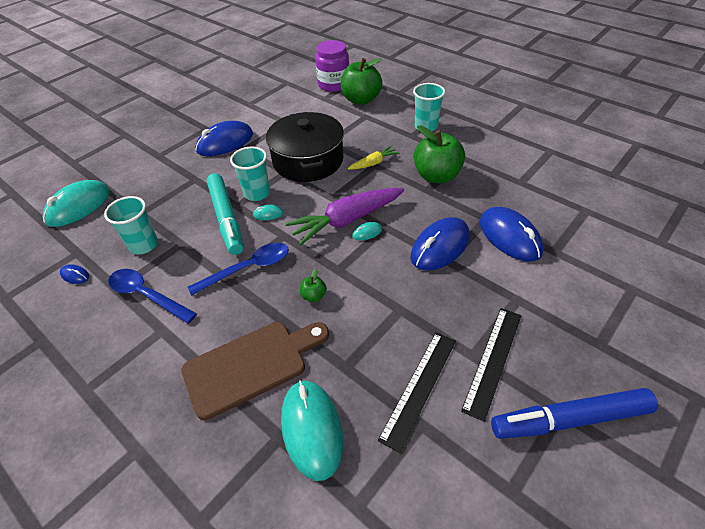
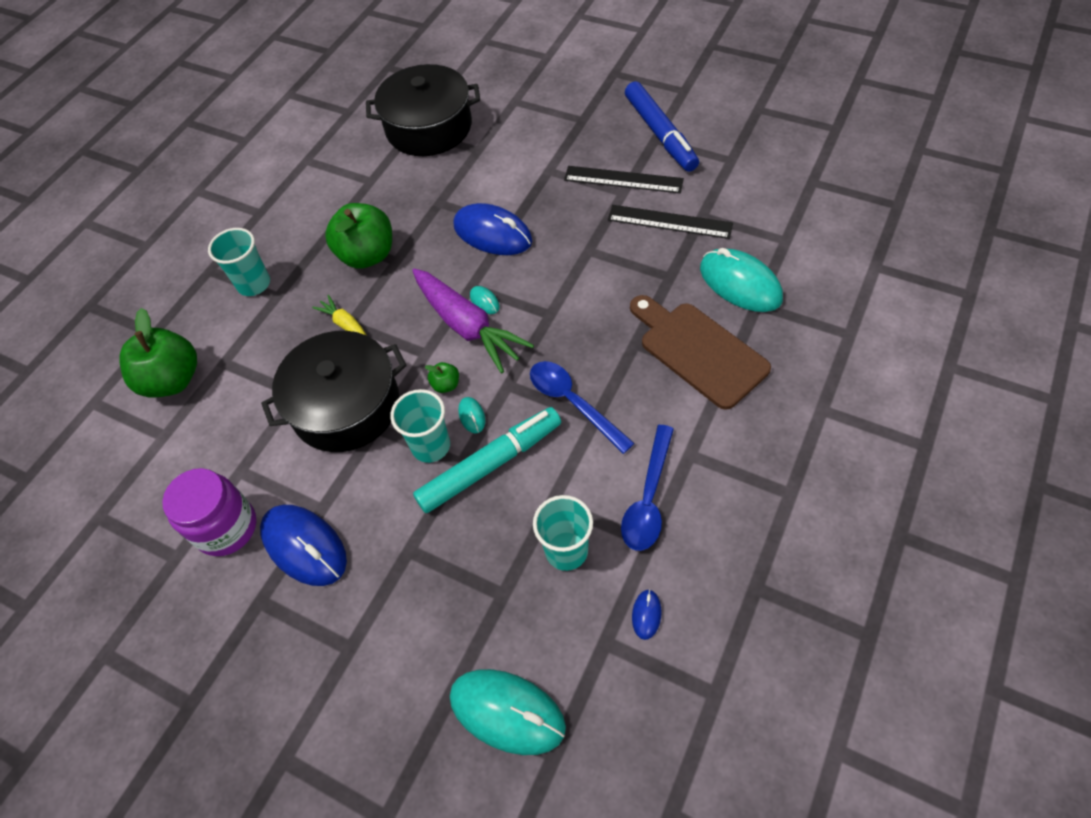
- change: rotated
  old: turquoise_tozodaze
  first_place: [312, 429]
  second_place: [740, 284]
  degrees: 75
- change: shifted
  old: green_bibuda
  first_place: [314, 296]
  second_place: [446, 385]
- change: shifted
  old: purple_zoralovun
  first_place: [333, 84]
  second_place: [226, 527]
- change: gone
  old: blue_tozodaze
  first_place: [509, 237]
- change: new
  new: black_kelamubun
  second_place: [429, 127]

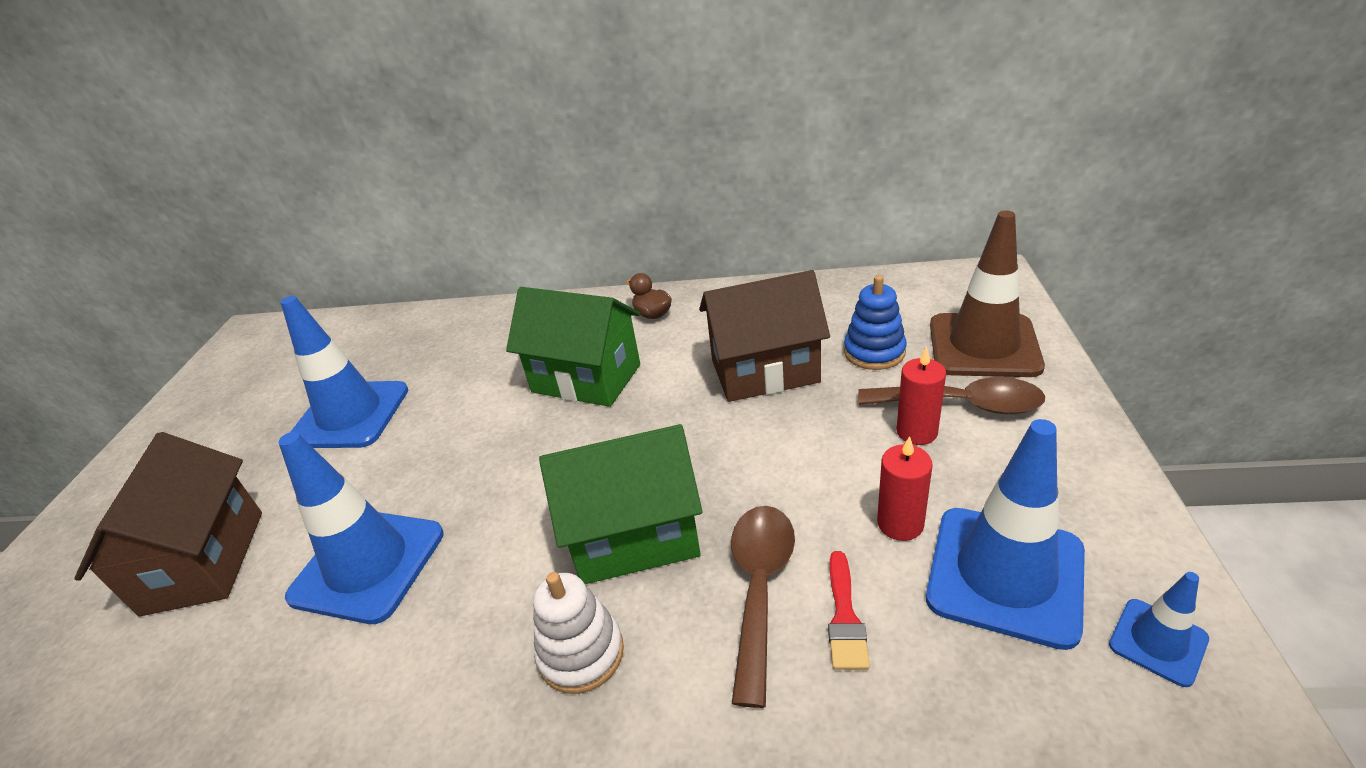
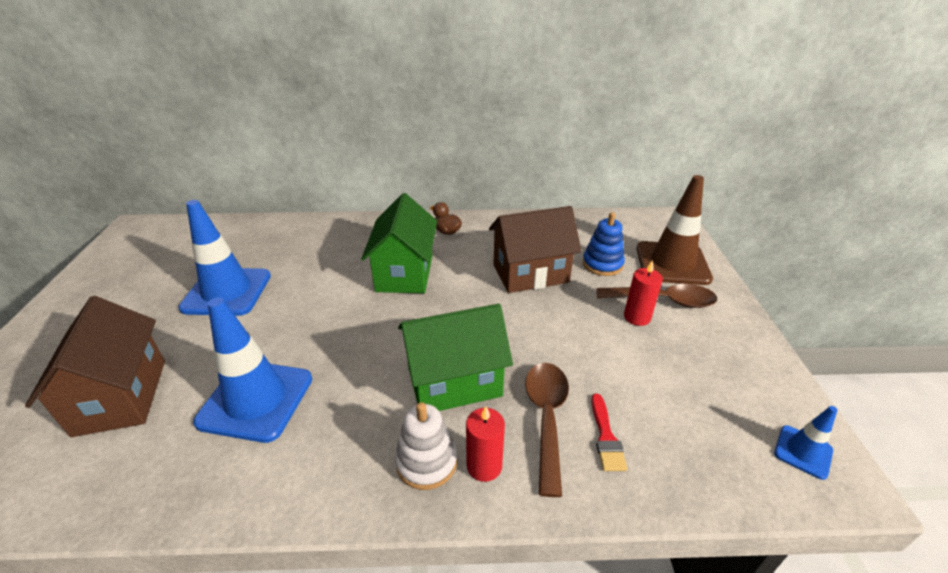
- change: rotated
  old: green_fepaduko
  first_place: [586, 378]
  second_place: [405, 273]
  degrees: 75
- change: shifted
  old: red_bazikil
  first_place: [900, 523]
  second_place: [484, 466]
- change: gone
  old: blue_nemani
  first_place: [1005, 574]

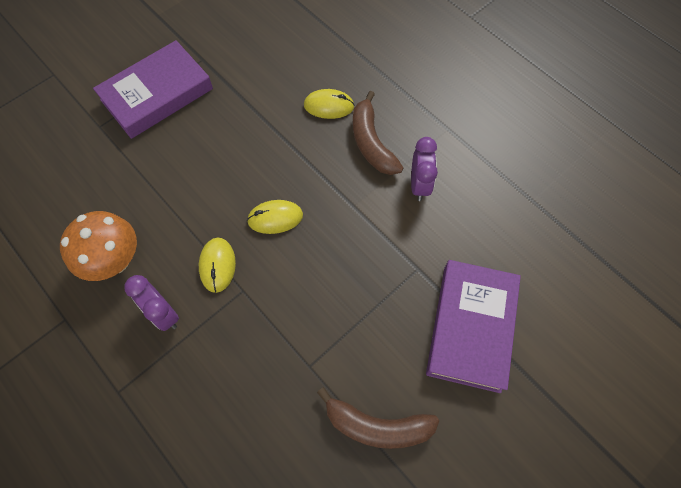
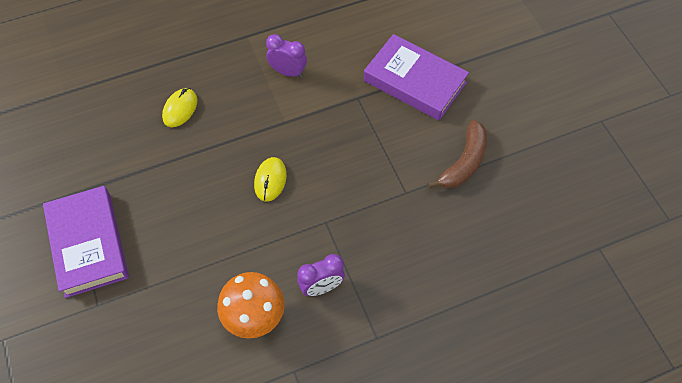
- change: gone
  old: yellow_tozodaze
  first_place: [217, 265]
- change: gone
  old: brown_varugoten
  first_place: [371, 143]

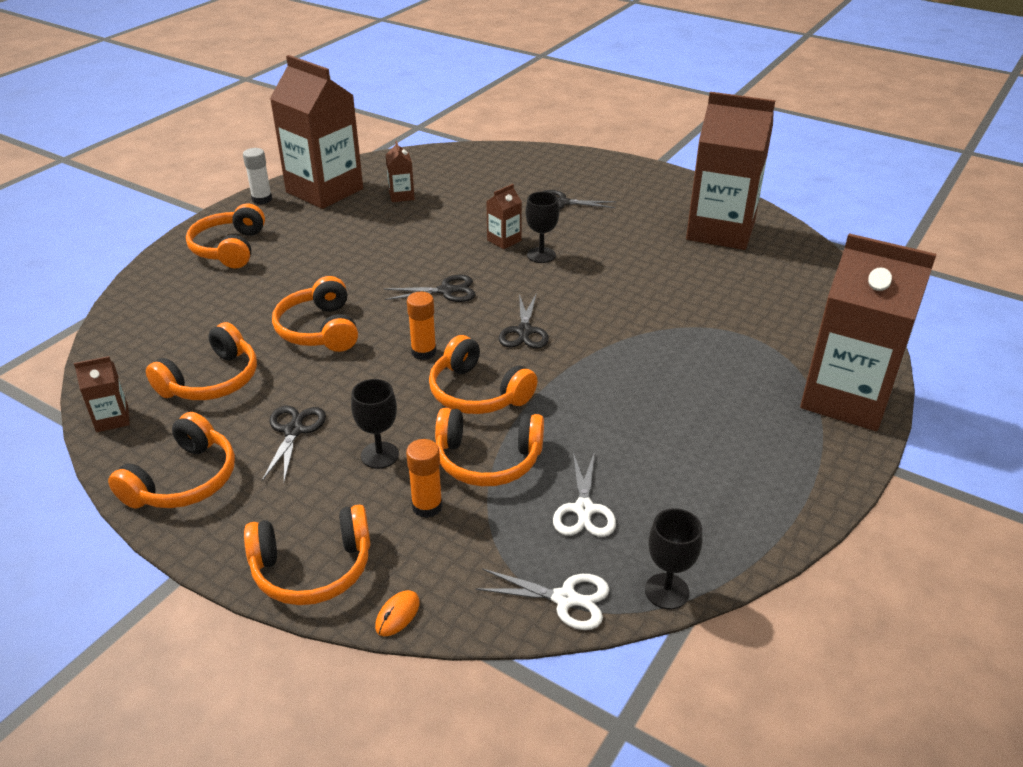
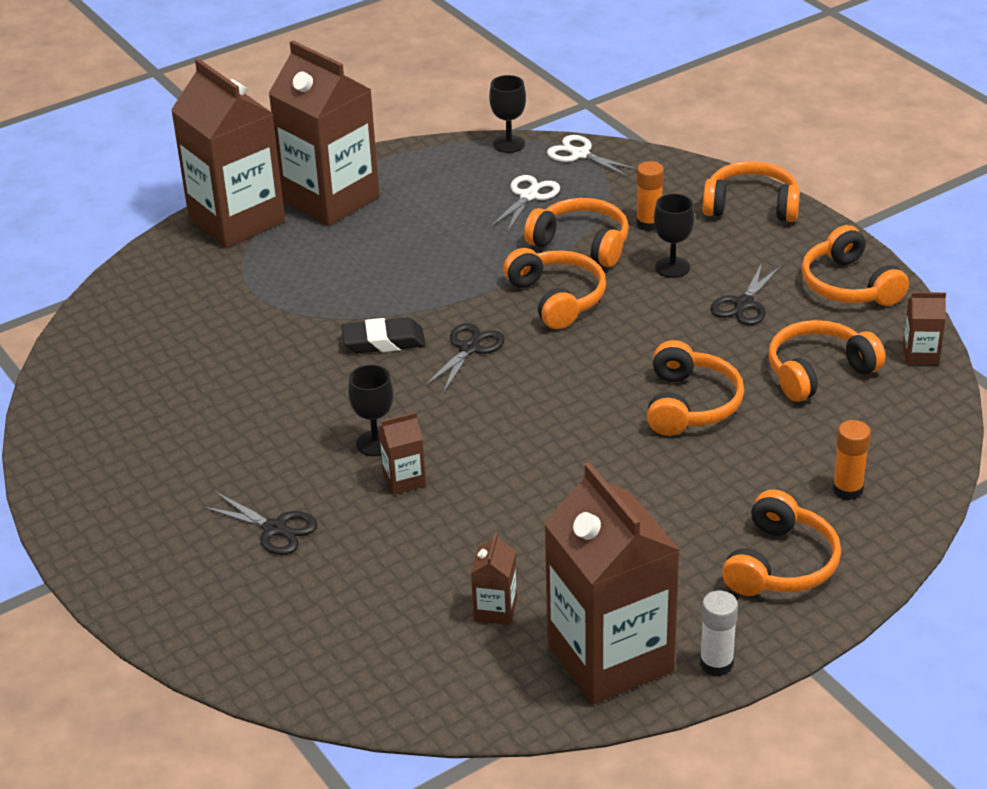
- change: rotated
  old: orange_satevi
  first_place: [184, 480]
  second_place: [849, 285]
  degrees: -75
- change: gone
  old: orange_tozodaze
  first_place: [397, 615]
- change: gone
  old: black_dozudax
  first_place: [446, 291]
- change: shifted
  old: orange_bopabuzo
  first_place: [423, 352]
  second_place: [847, 489]
- change: shifted
  old: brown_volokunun
  first_place: [720, 231]
  second_place: [330, 199]
- change: new
  new: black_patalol
  second_place: [383, 341]

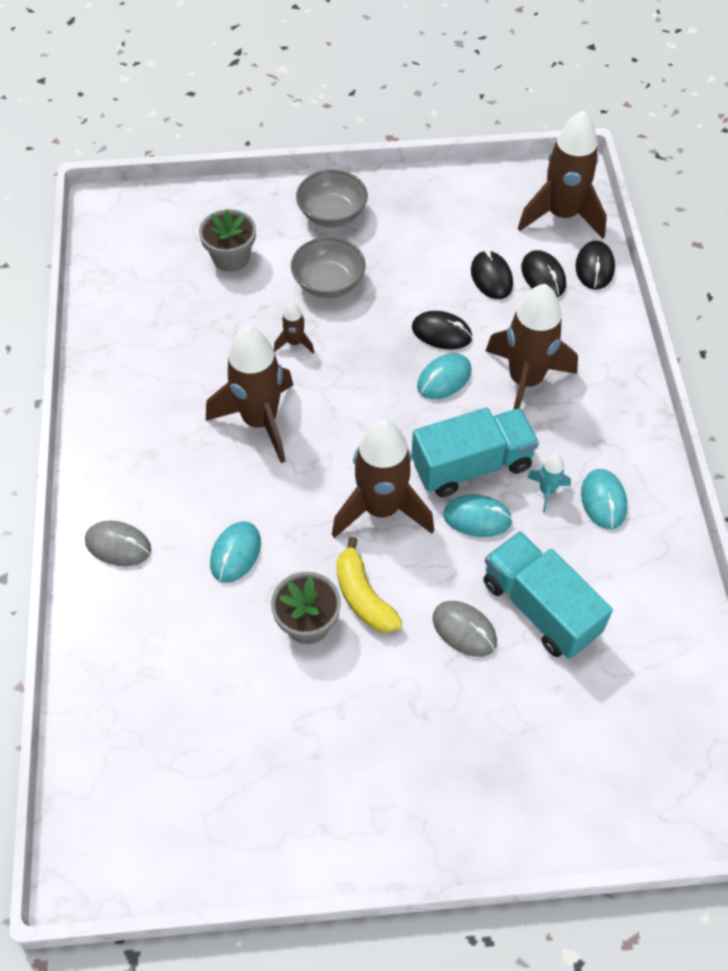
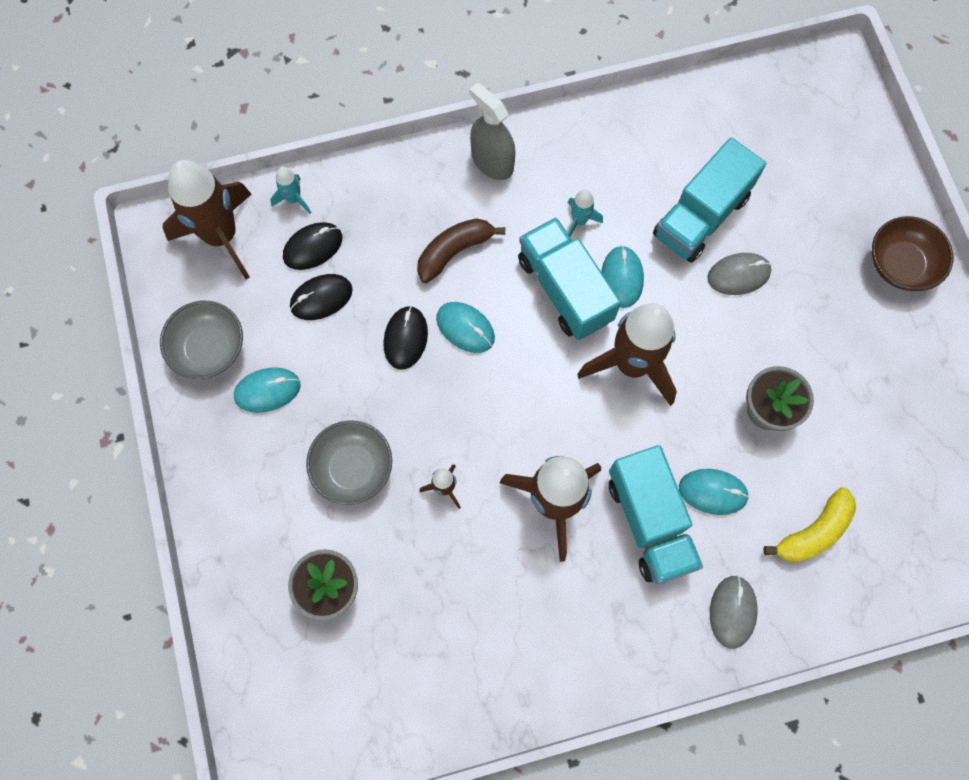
- change: shifted
  old: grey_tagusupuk
  first_place: [332, 214]
  second_place: [209, 348]
- change: shifted
  old: yellow_varugoten
  first_place: [363, 596]
  second_place: [813, 532]
- change: rotated
  old: grey_tozodaze
  first_place: [464, 630]
  second_place: [738, 275]
  degrees: 45
- change: swapped
  old: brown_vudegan
  new: brown_varugoten
  first_place: [525, 381]
  second_place: [454, 251]
- change: swapped
  old: black_tozodaze
  new: turquoise_vudegan
  first_place: [594, 267]
  second_place: [293, 199]
- change: shifted
  old: turquoise_tozodaze
  first_place: [603, 500]
  second_place: [267, 391]
- change: new
  new: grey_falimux
  second_place: [492, 162]
- change: new
  new: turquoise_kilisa
  second_place: [649, 521]
- change: new
  new: brown_tagusupuk
  second_place: [900, 264]

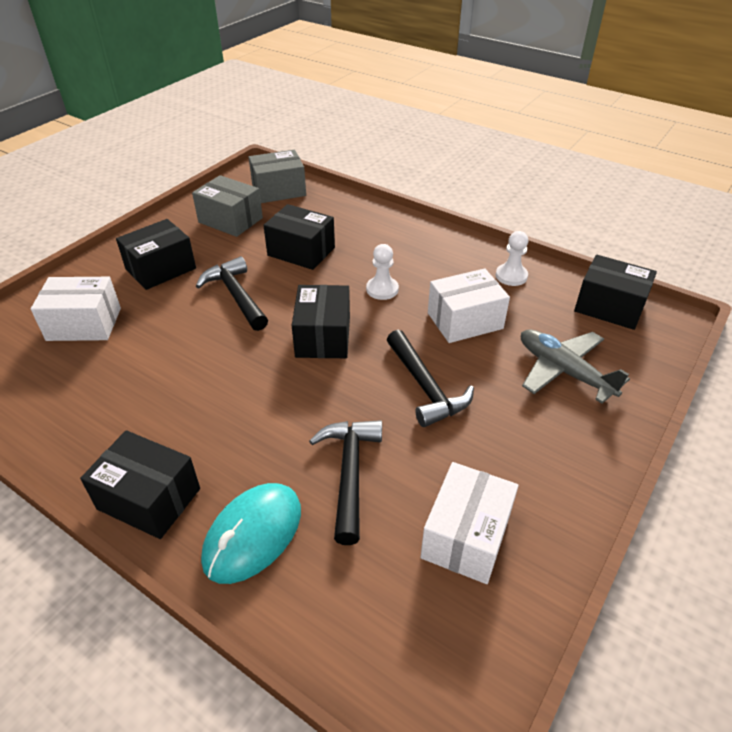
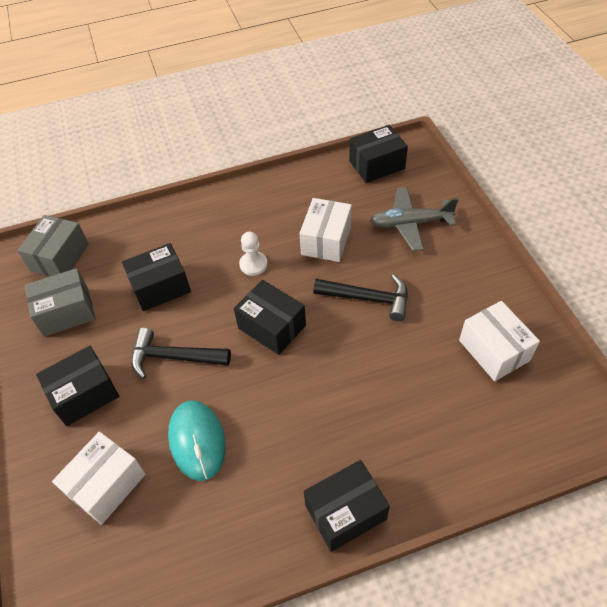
- change: rotated
  old: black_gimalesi
  first_place: [161, 269]
  second_place: [84, 394]
  degrees: 60
- change: shifted
  old: turquoise_tozodaze
  first_place: [253, 534]
  second_place: [197, 441]
- change: gone
  old: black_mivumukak
  first_place: [349, 473]
- change: gone
  old: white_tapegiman
  first_place: [511, 276]

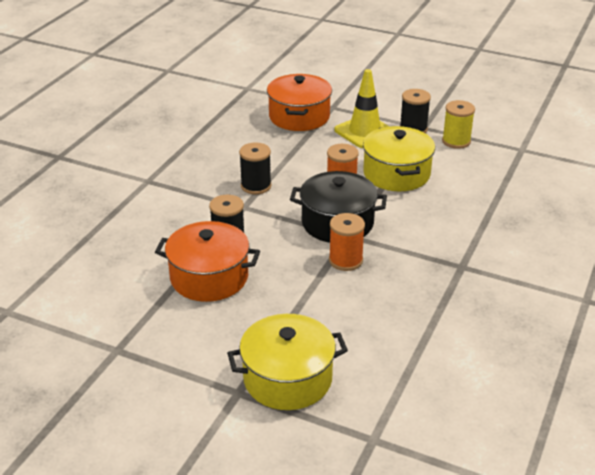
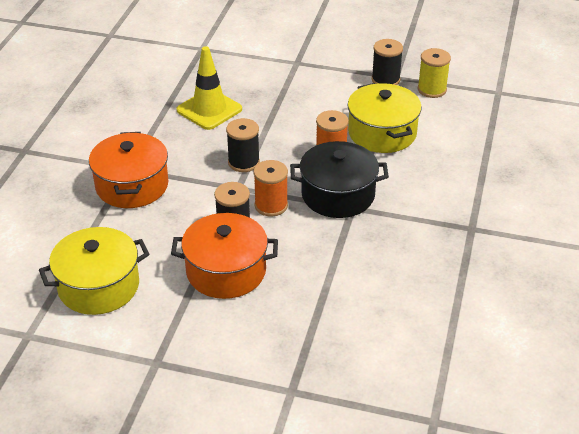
- change: shifted
  old: yellow_kelamubun
  first_place: [287, 379]
  second_place: [98, 286]
- change: shifted
  old: orange_kelamubun
  first_place: [299, 117]
  second_place: [132, 185]
- change: shifted
  old: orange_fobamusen
  first_place: [345, 260]
  second_place: [271, 205]
- change: shifted
  old: yellow_nemani
  first_place: [364, 132]
  second_place: [209, 110]

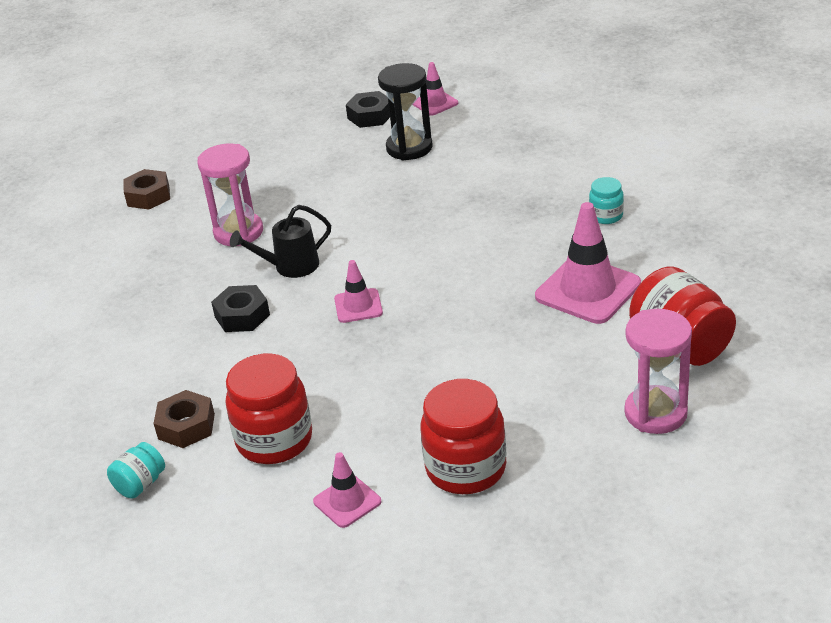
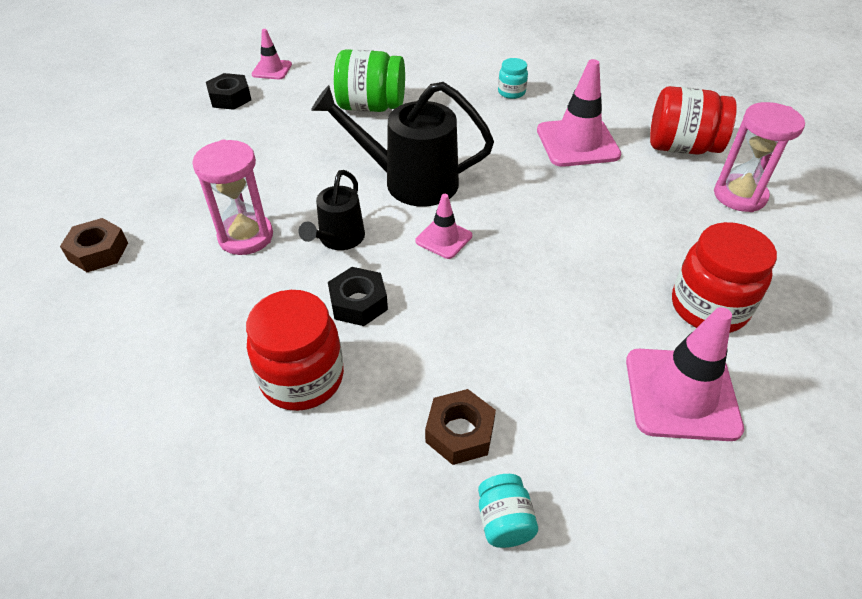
- change: shifted
  old: red_zoralovun
  first_place: [274, 440]
  second_place: [302, 378]
- change: scaled
  old: pink_nemani
  first_place: [347, 501]
  second_place: [681, 394]
  factor: 1.83
- change: gone
  old: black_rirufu
  first_place: [409, 148]
- change: new
  new: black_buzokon
  second_place: [409, 182]
- change: new
  new: green_zoralovun
  second_place: [371, 107]

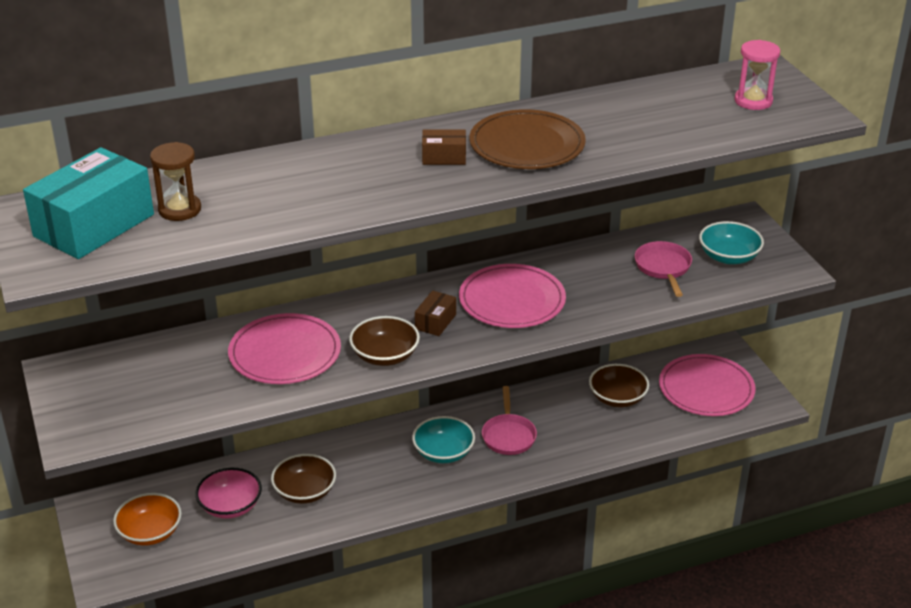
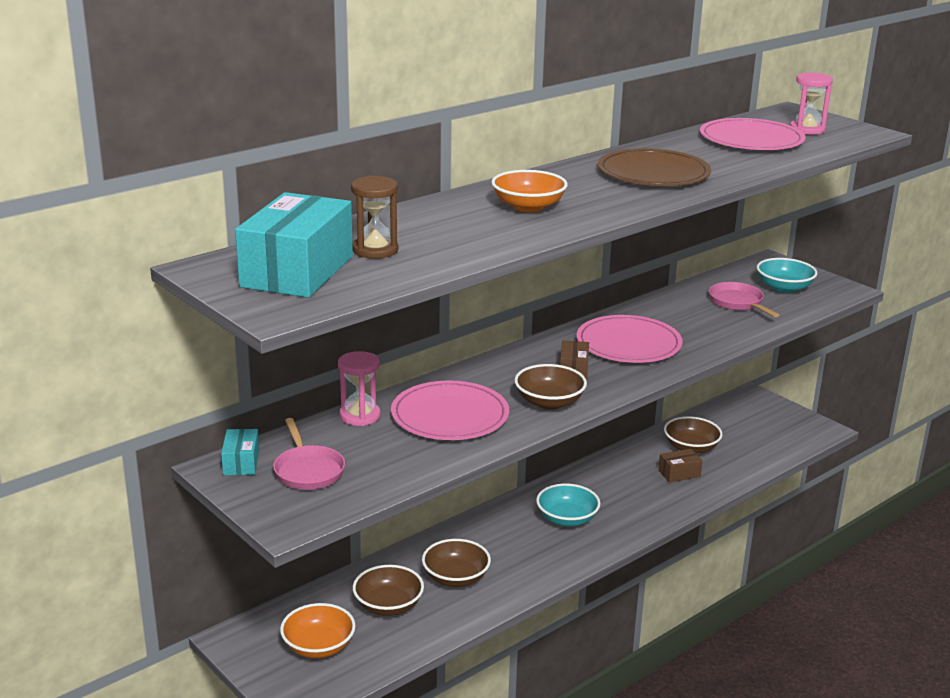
- change: repainted
  old: pink_tagusupuk
  new: brown_tagusupuk
  first_place: [230, 506]
  second_place: [388, 605]
- change: shifted
  old: brown_gimalesi
  first_place: [444, 157]
  second_place: [679, 473]
- change: shifted
  old: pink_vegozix
  first_place: [508, 436]
  second_place: [308, 470]
- change: shifted
  old: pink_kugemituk
  first_place: [706, 389]
  second_place: [751, 139]
- change: new
  new: turquoise_gimalesi
  second_place: [241, 462]
- change: new
  new: pink_rirufu
  second_place: [360, 416]
- change: new
  new: orange_tagusupuk
  second_place: [528, 207]

